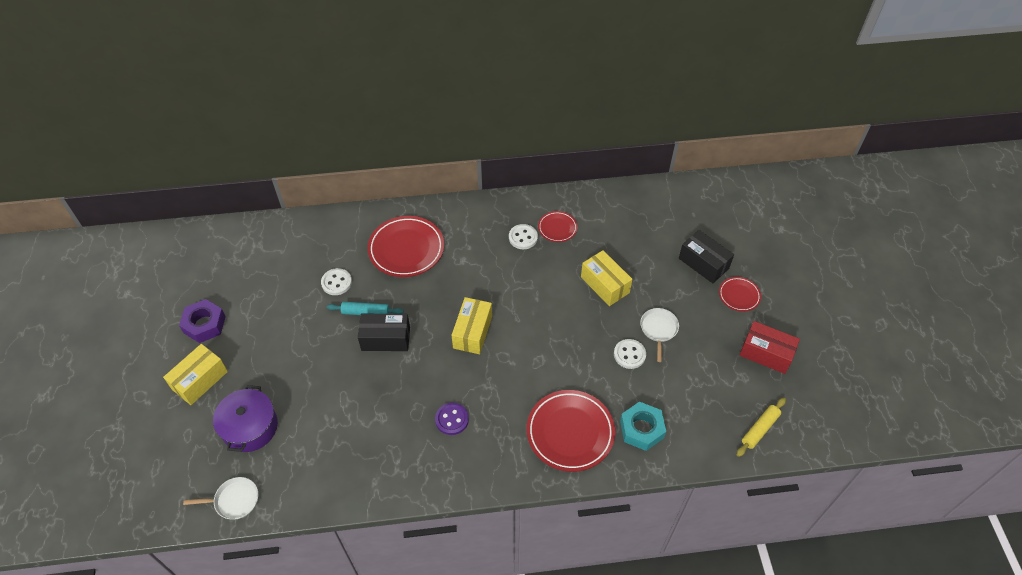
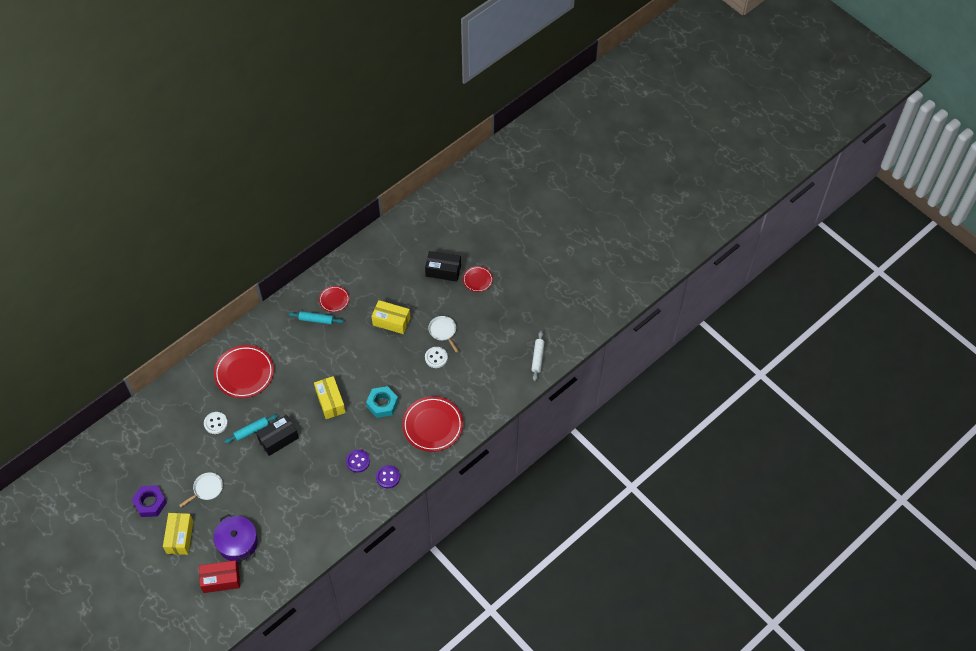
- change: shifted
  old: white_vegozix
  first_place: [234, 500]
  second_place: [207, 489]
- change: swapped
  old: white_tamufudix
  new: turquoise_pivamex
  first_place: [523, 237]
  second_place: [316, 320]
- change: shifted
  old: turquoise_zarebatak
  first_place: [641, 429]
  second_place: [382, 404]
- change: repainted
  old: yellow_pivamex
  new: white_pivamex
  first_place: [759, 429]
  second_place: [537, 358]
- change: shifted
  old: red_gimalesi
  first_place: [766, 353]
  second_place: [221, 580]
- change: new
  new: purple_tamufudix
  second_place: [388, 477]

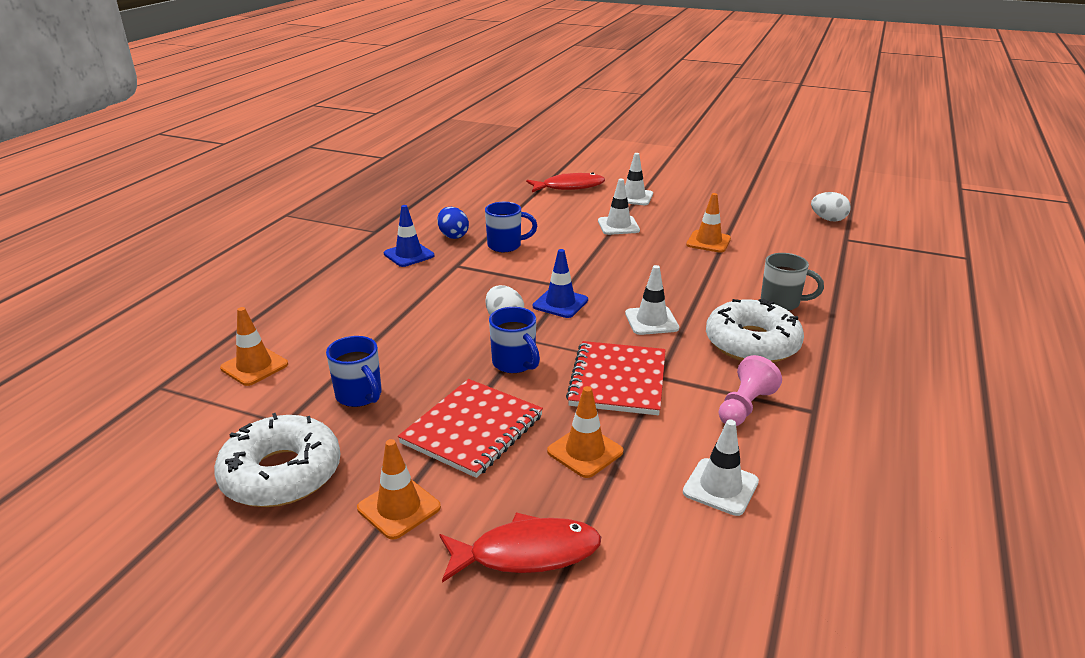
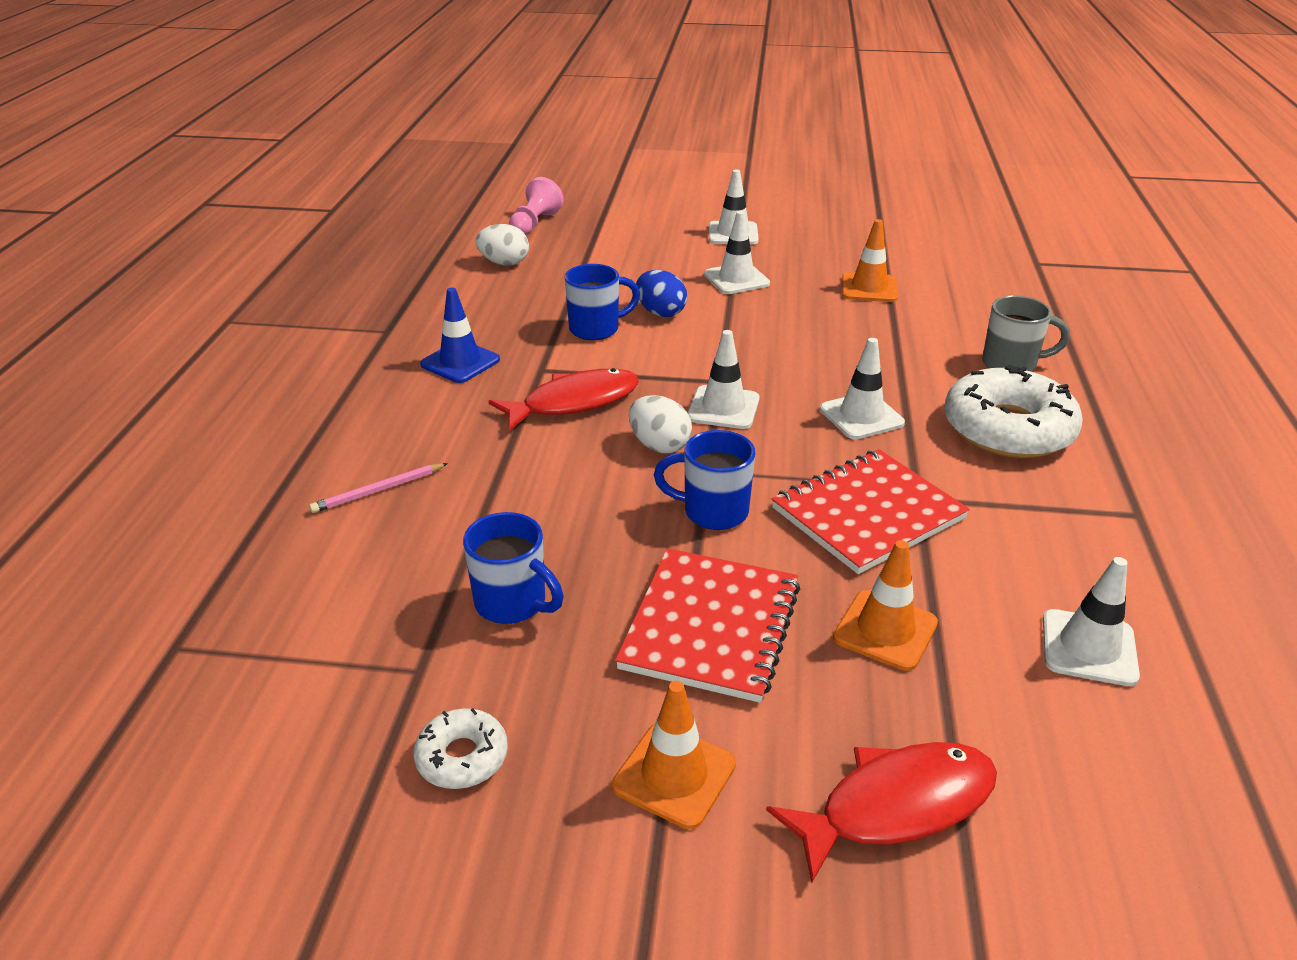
- change: scaled
  old: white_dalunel
  first_place: [281, 473]
  second_place: [462, 757]
  factor: 0.49
- change: gone
  old: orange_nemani
  first_place: [254, 366]
- change: shifted
  old: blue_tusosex
  first_place: [453, 235]
  second_place: [660, 312]
- change: rotated
  old: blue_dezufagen
  first_place: [515, 363]
  second_place: [712, 512]
  degrees: 150
- change: shifted
  old: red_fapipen
  first_place: [569, 187]
  second_place: [574, 402]
- change: repainted
  old: blue_nemani
  new: white_nemani
  first_place: [560, 303]
  second_place: [723, 408]
- change: rotated
  old: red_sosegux
  first_place: [617, 380]
  second_place: [867, 513]
  degrees: 60
- change: shifted
  old: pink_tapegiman
  first_place: [744, 407]
  second_place: [534, 224]
- change: shifted
  old: white_tusosex
  first_place: [828, 219]
  second_place: [504, 263]
- change: new
  new: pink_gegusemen
  second_place: [378, 490]

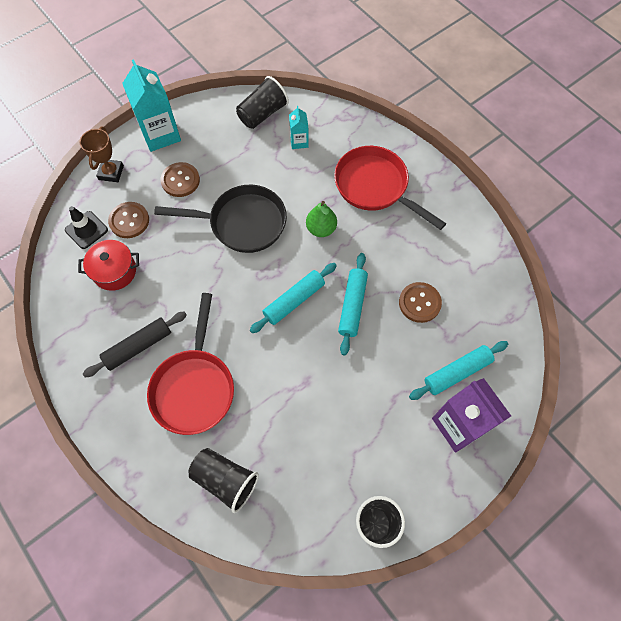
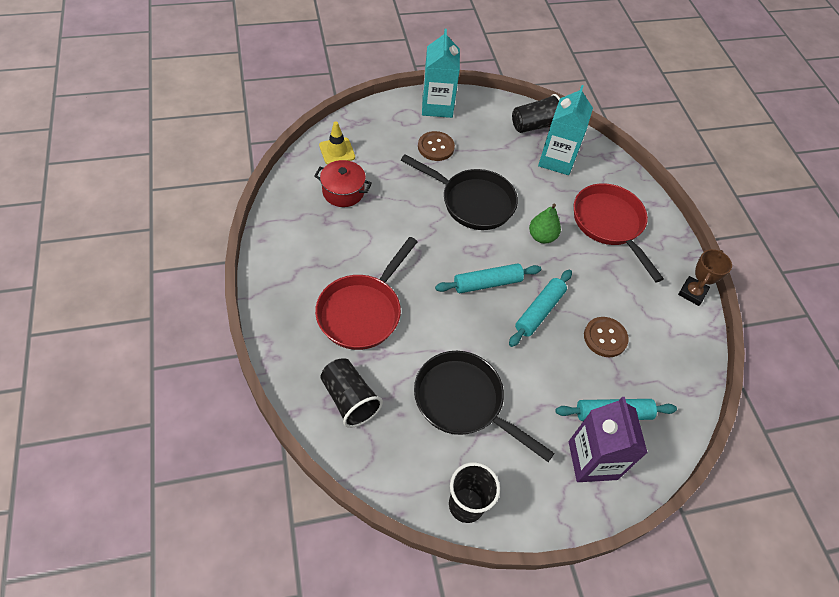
- change: repainted
  old: black_nemani
  new: yellow_nemani
  first_place: [86, 230]
  second_place: [337, 151]
- change: shifted
  old: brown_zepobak
  first_place: [111, 172]
  second_place: [692, 293]
- change: gone
  old: black_pivamex
  first_place: [138, 347]
- change: gone
  old: brown_tamufudix
  first_place: [129, 221]
- change: scaled
  old: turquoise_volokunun
  first_place: [299, 141]
  second_place: [556, 160]
  factor: 1.96
- change: new
  new: black_vegozix
  second_place: [463, 401]

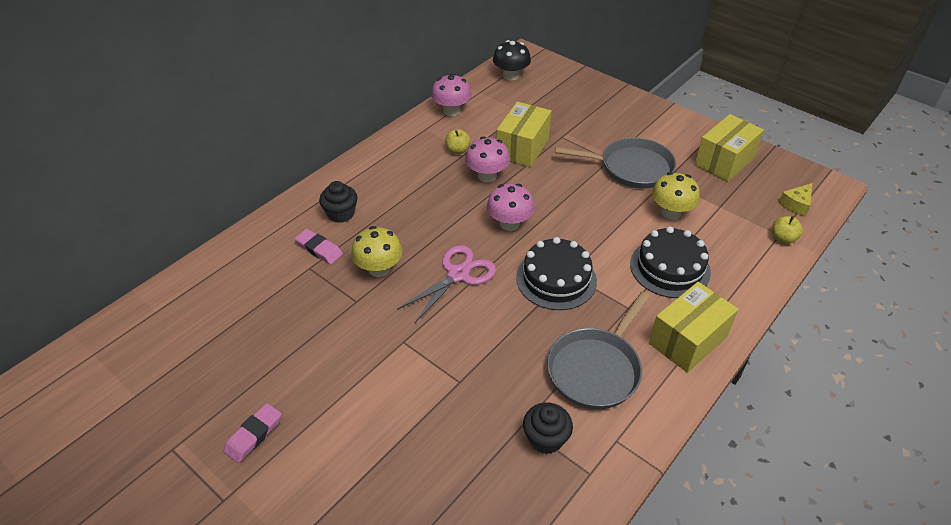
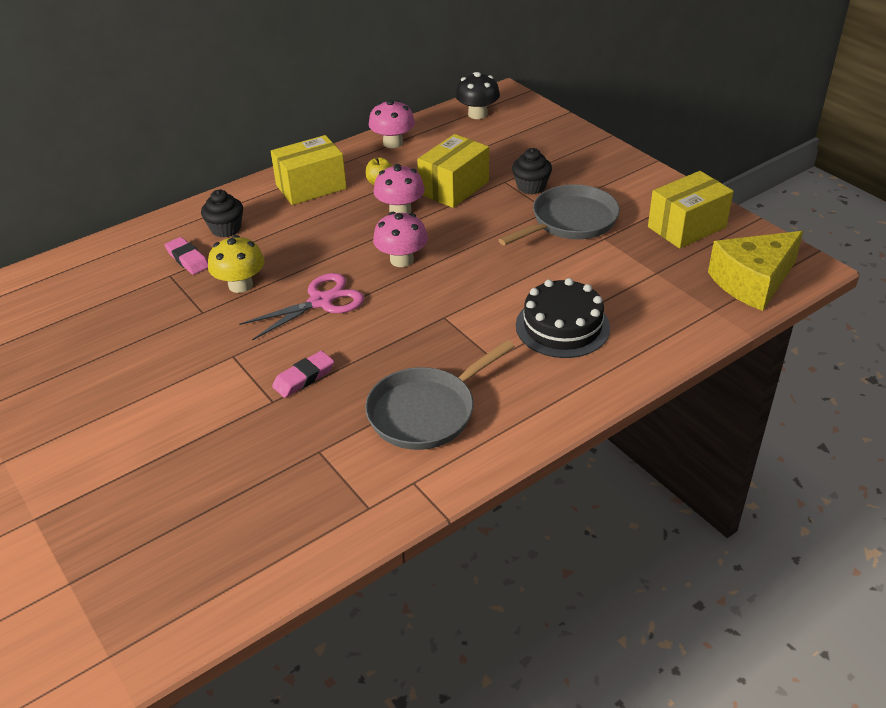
- change: shifted
  old: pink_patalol
  first_place: [254, 435]
  second_place: [304, 377]
- change: gone
  old: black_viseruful
  first_place: [556, 279]
- change: shifted
  old: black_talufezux
  first_place: [546, 438]
  second_place: [531, 187]
- change: rotated
  old: grey_vegozix
  first_place: [631, 168]
  second_place: [570, 221]
  degrees: -60
- change: shifted
  old: yellow_gimalesi
  first_place: [687, 340]
  second_place: [311, 187]
- change: gone
  old: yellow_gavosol
  first_place: [671, 212]
- change: gone
  old: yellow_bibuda
  first_place: [783, 238]
- change: scaled
  old: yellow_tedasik
  first_place: [796, 205]
  second_place: [753, 282]
  factor: 2.09

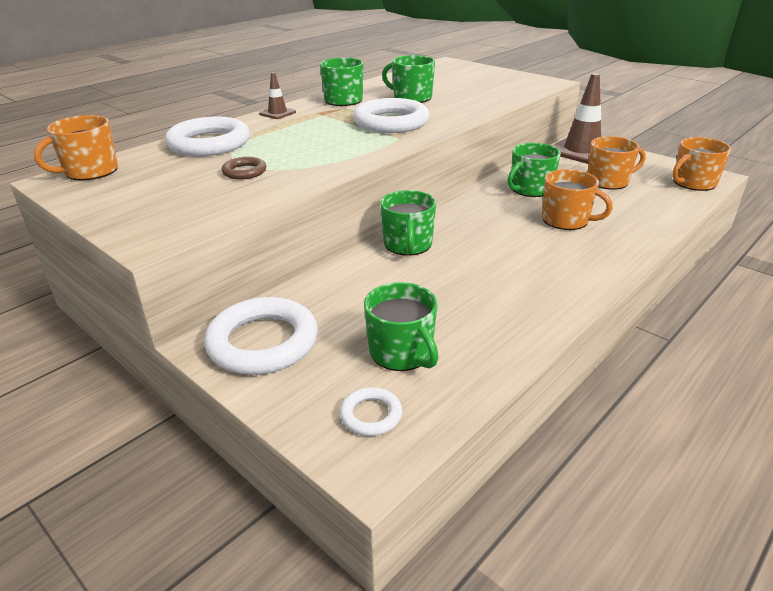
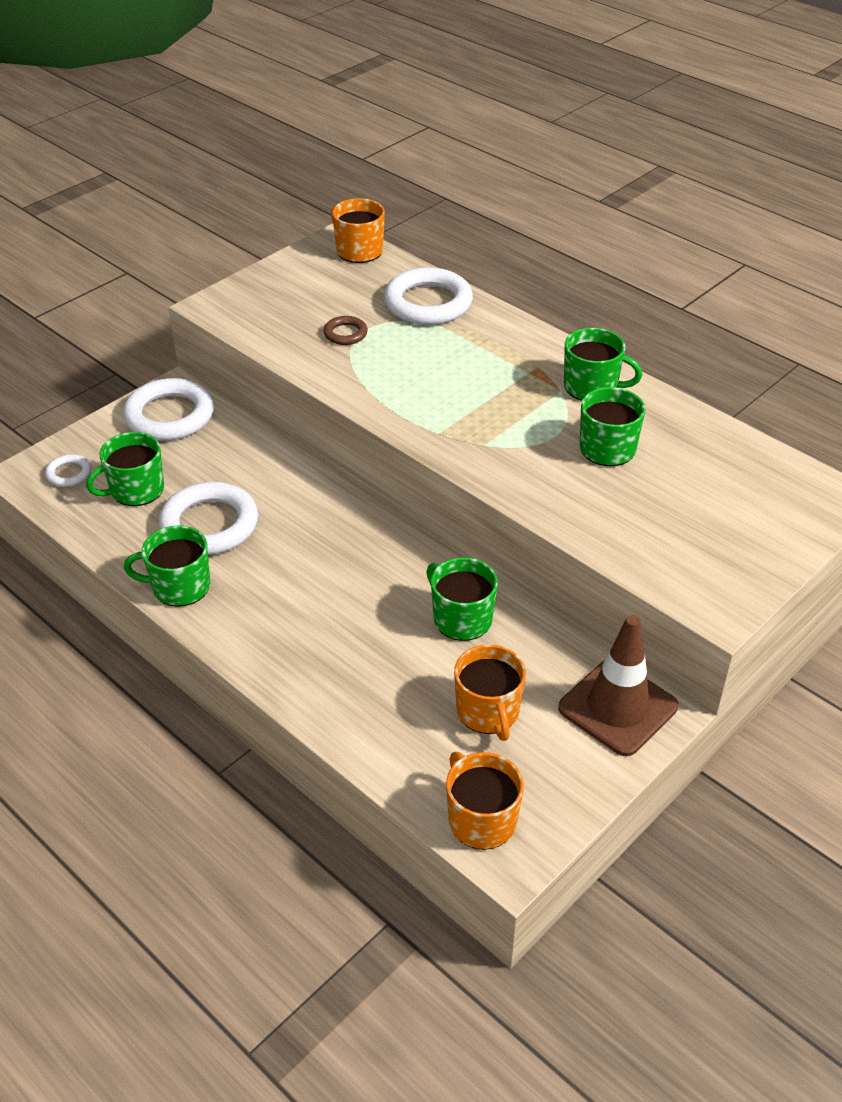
- change: gone
  old: brown_nemani
  first_place: [277, 113]
- change: shifted
  old: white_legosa
  first_place: [391, 122]
  second_place: [209, 525]
- change: shifted
  old: green_dezufagen
  first_place: [408, 245]
  second_place: [179, 586]
- change: gone
  old: orange_dezufagen
  first_place: [566, 220]

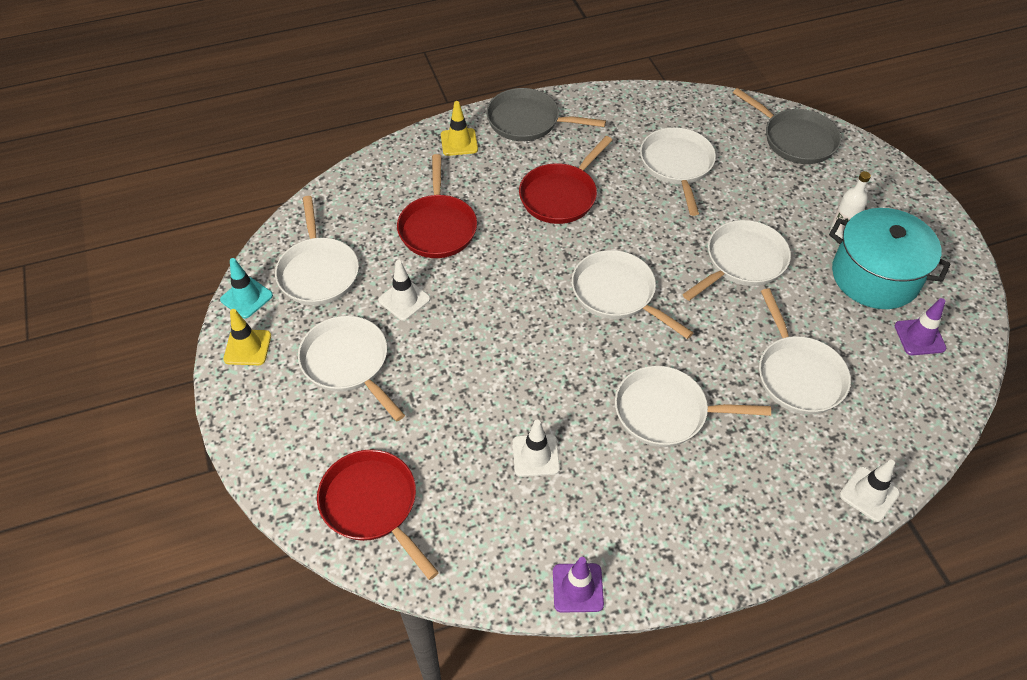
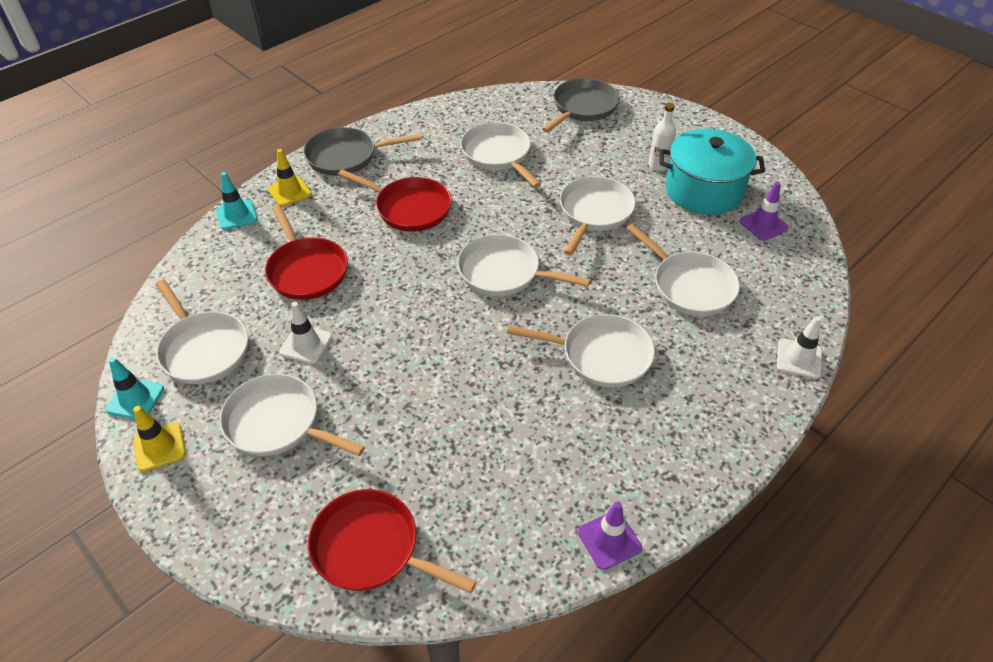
- change: gone
  old: white_nemani
  first_place: [535, 455]
- change: rotated
  old: red_vegozix
  first_place: [561, 195]
  second_place: [409, 208]
  degrees: -75
- change: rotated
  old: white_vegozix
  first_place: [666, 412]
  second_place: [601, 355]
  degrees: -150
- change: rotated
  old: grey_vegozix
  first_place: [795, 139]
  second_place: [583, 108]
  degrees: -75
- change: new
  new: turquoise_nemani
  second_place: [237, 215]

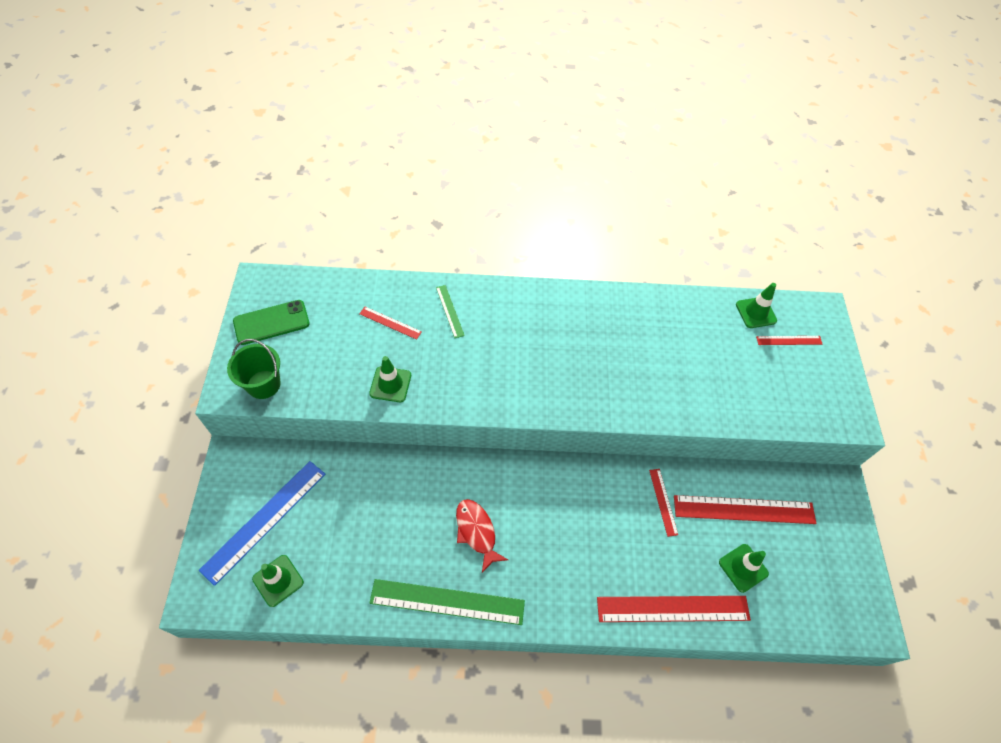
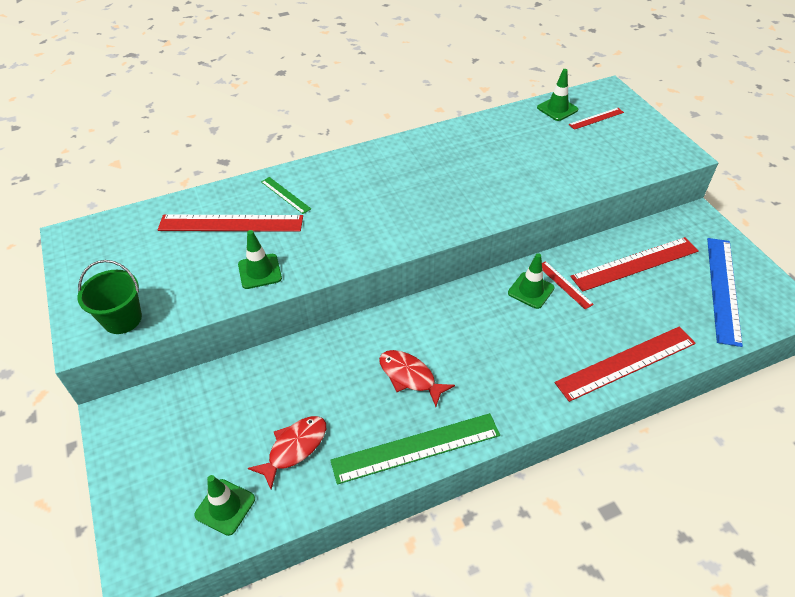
- change: shifted
  old: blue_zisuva
  first_place: [264, 520]
  second_place: [723, 289]
- change: gone
  old: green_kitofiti
  first_place: [271, 322]
- change: scaled
  old: red_zisuva
  first_place: [390, 323]
  second_place: [231, 223]
  factor: 2.0
- change: shifted
  old: green_nemani
  first_place: [743, 568]
  second_place: [531, 290]
- change: new
  new: red_fapipen
  second_place: [294, 448]

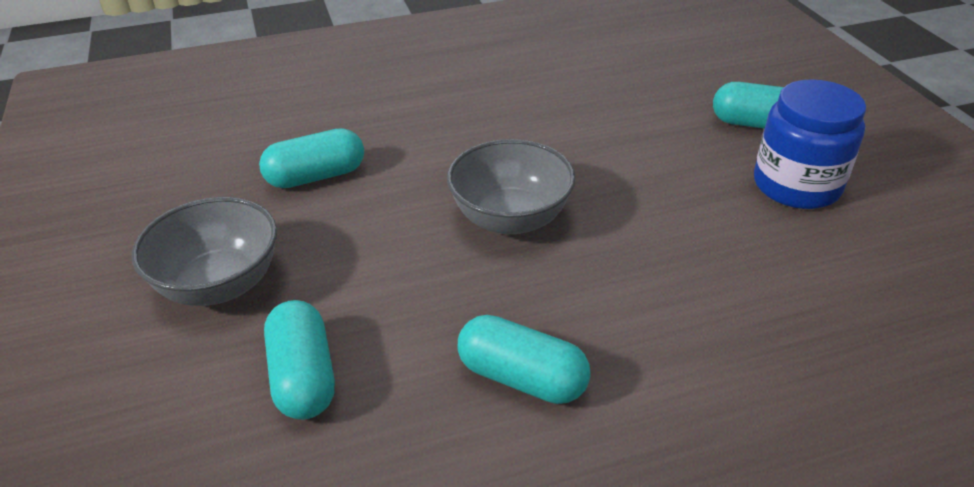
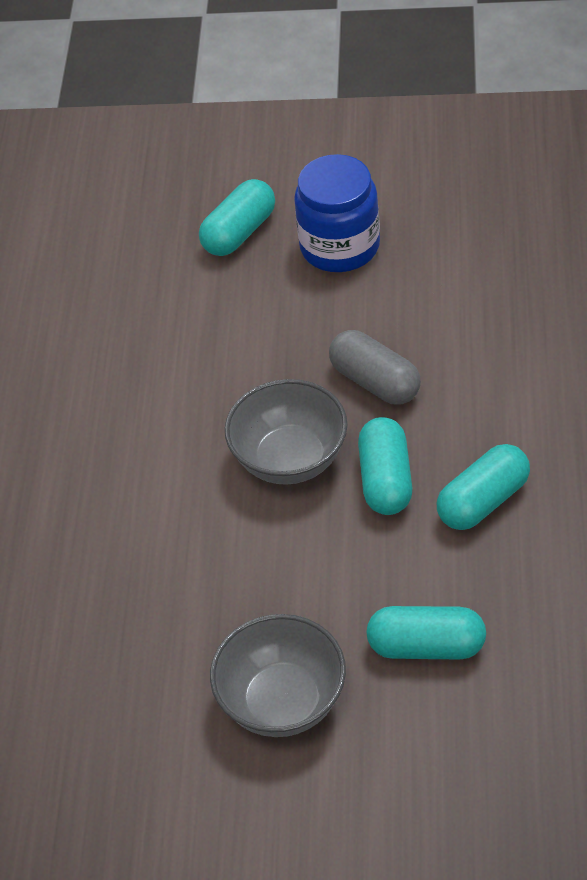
- change: shifted
  old: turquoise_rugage
  first_place: [316, 176]
  second_place: [385, 480]
- change: new
  new: grey_rugage
  second_place: [375, 382]

